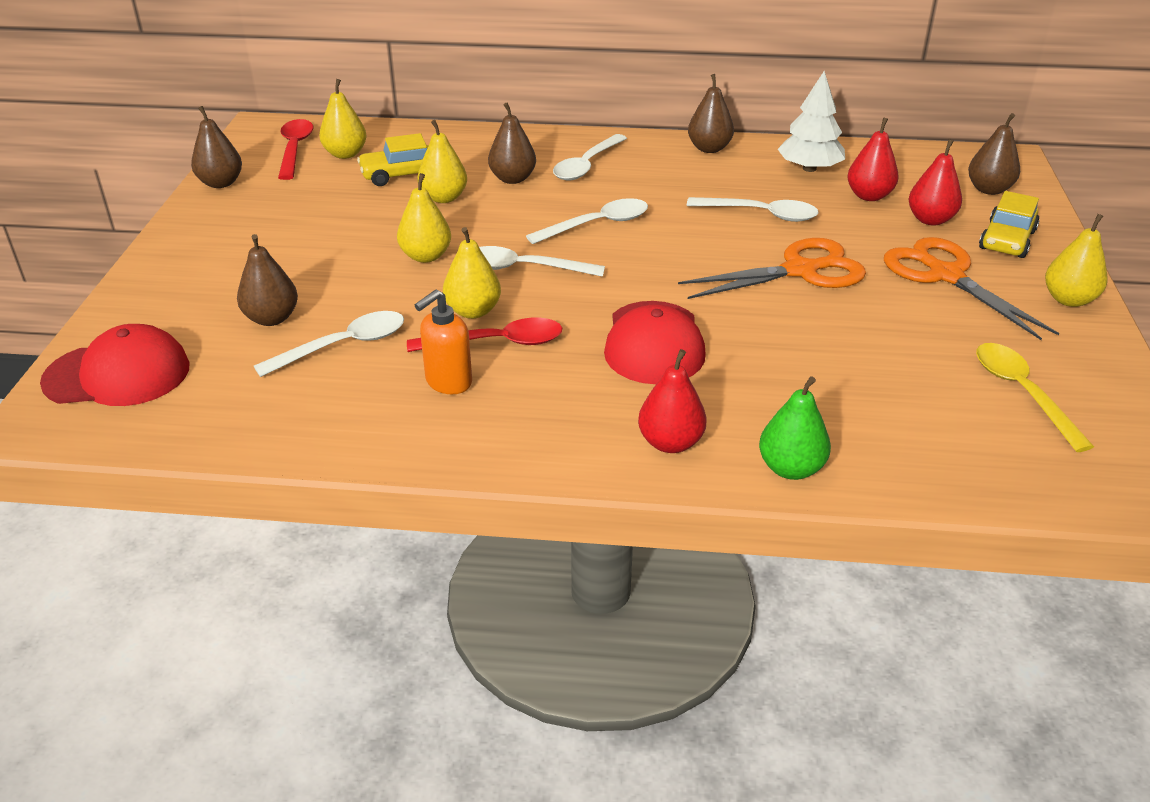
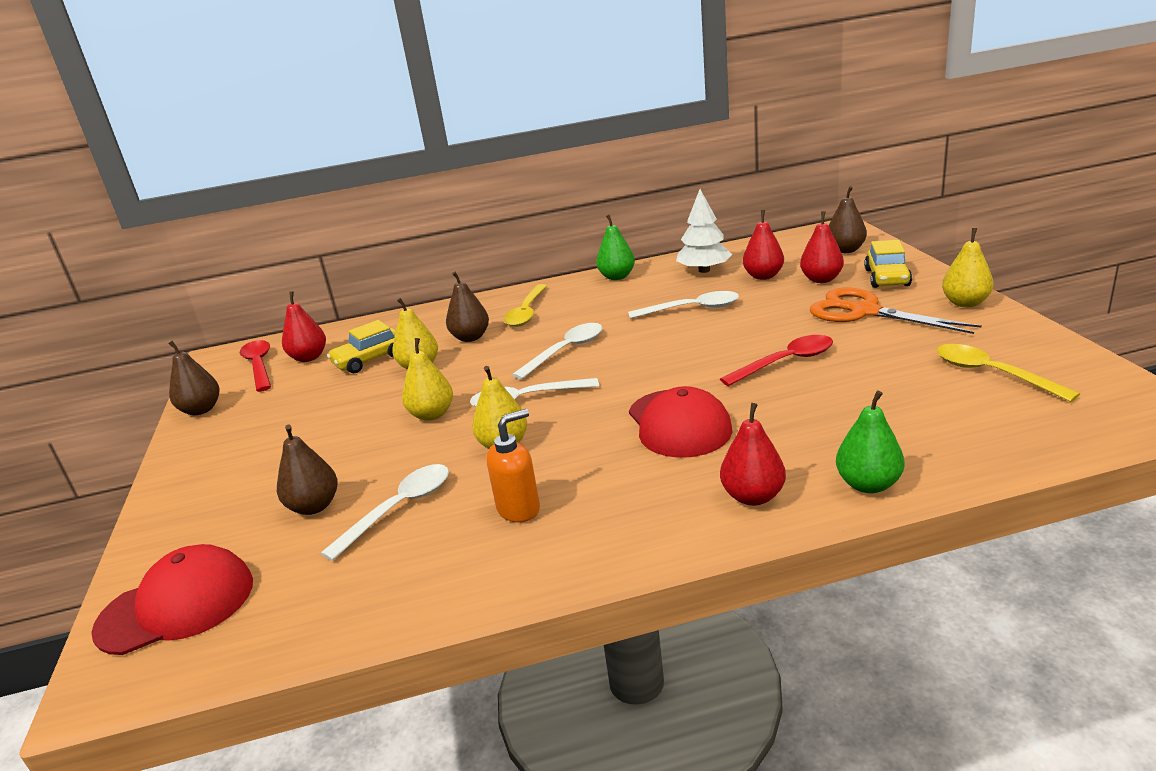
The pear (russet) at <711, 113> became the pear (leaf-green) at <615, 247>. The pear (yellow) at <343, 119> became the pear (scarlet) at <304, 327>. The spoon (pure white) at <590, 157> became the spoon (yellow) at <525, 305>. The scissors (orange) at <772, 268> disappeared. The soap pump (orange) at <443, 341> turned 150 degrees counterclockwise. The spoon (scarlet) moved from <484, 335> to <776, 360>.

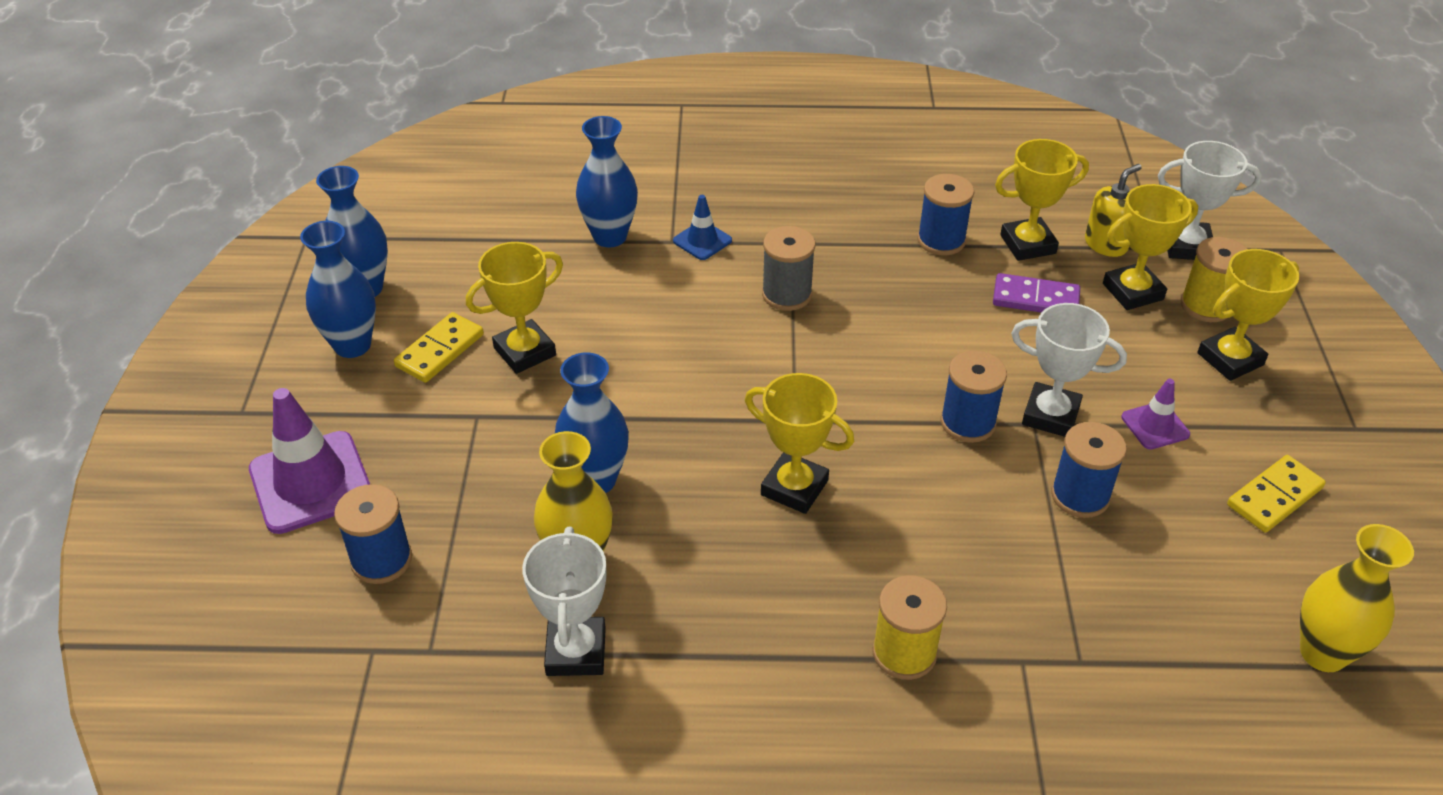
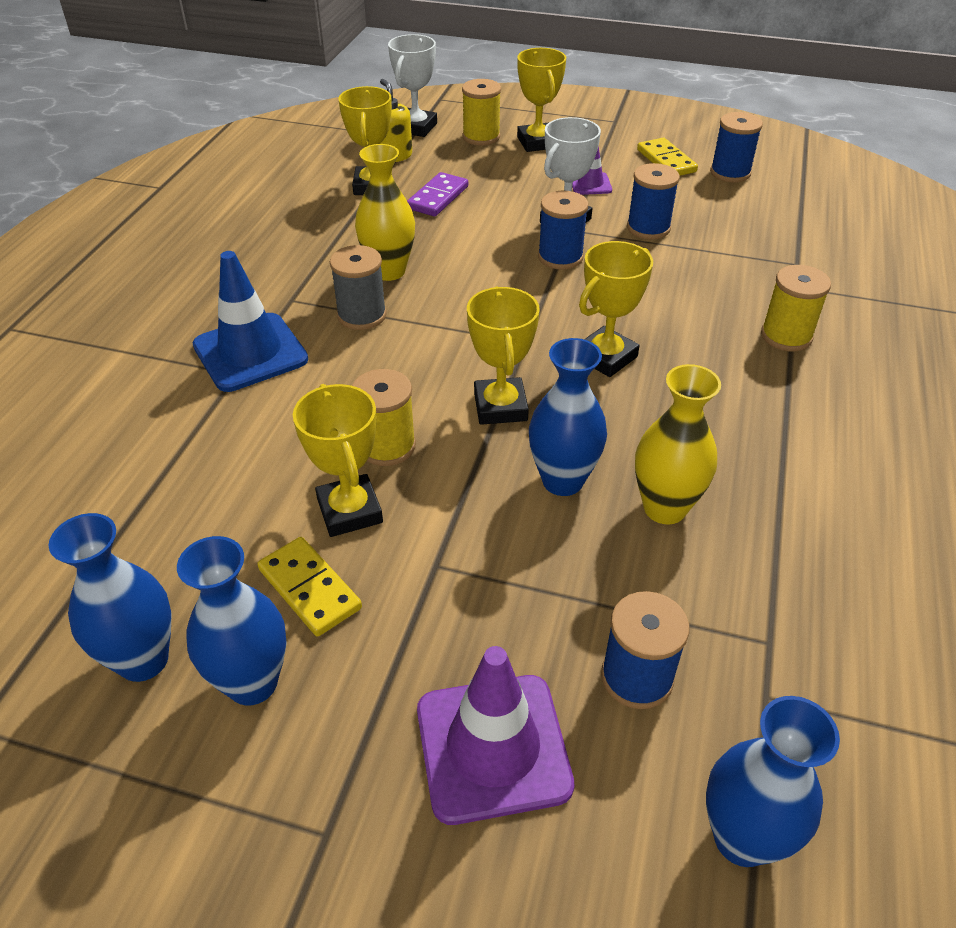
The tall vase (royal blue) moved from <607, 182> to <773, 781>. The reel of thread (royal blue) moved from <945, 214> to <736, 147>. The prize cup (yellow) moved from <1150, 247> to <503, 356>. The traffic cone (royal blue) at <702, 227> changed to 1.93 times the size. The tall vase (yellow) moved from <1357, 598> to <385, 212>. The prize cup (pure white) at <564, 601> disappeared. The reel of thread (yellow) at <384, 417> appeared.

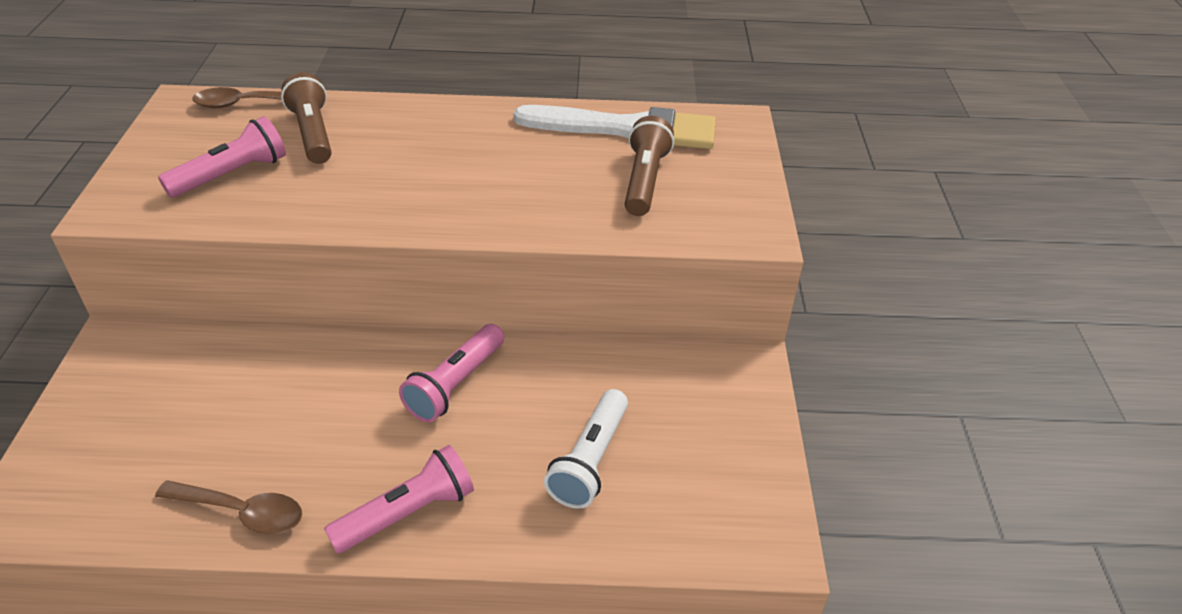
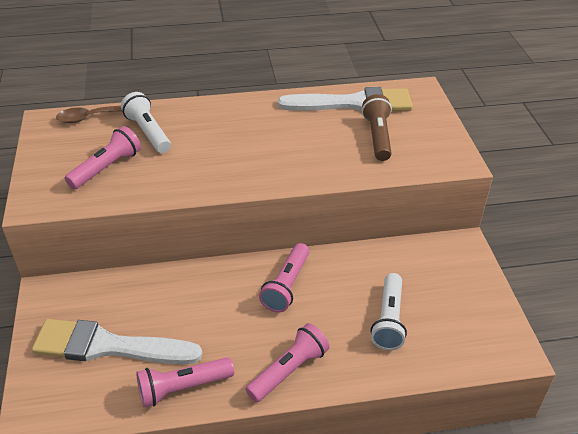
The pocket torch (russet) at <306, 118> became the pocket torch (pure white) at <146, 122>. The spoon (russet) at <228, 507> was replaced by the pocket torch (pink) at <185, 382>. The brush (pure white) at <117, 341> appeared.

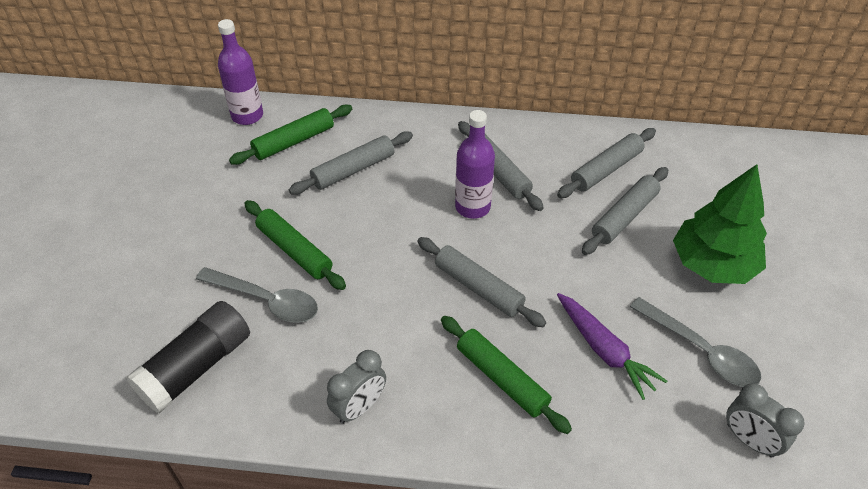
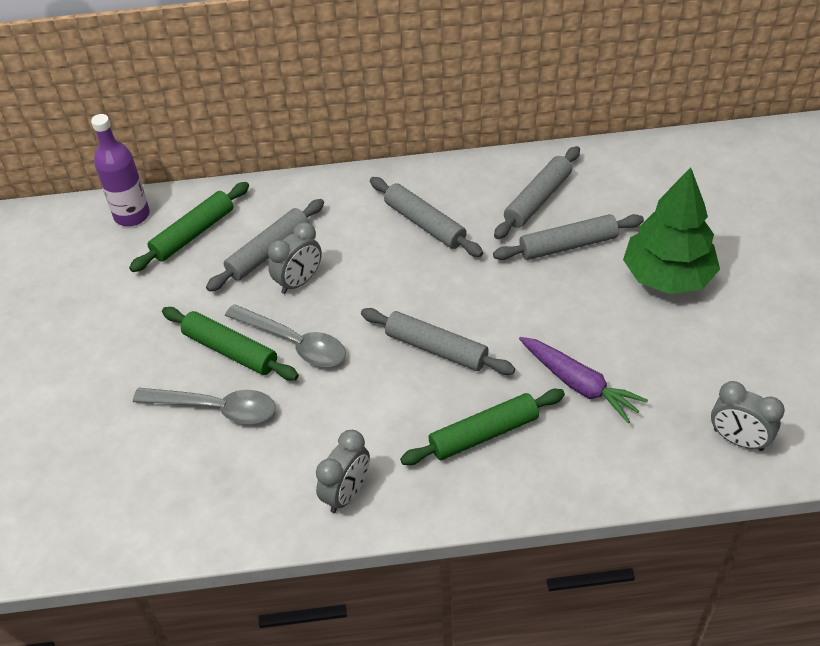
The drink bottle (violet) at <475, 164> disappeared. The pastry roller (grey) at <625, 211> turned 45 degrees clockwise. The spoon (grey) moved from <695, 342> to <285, 335>. The glue (jet-black) at <188, 357> disappeared. The pastry roller (leaf-green) at <506, 375> turned 60 degrees counterclockwise. The clock (grey) at <295, 258> appeared.

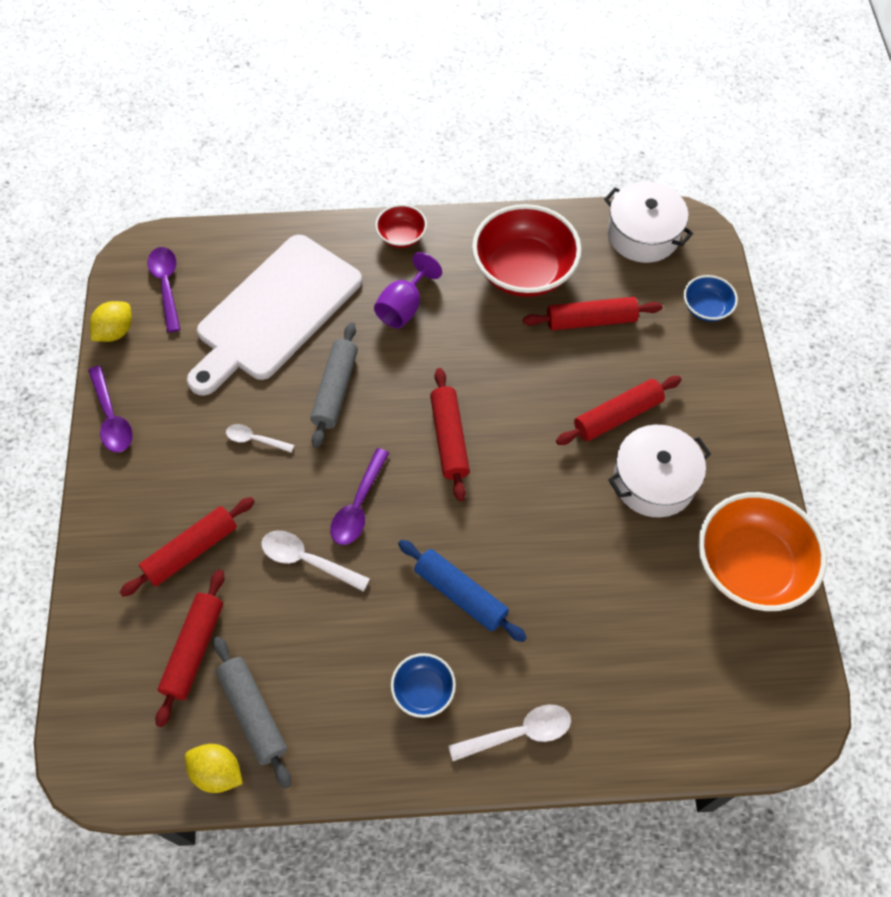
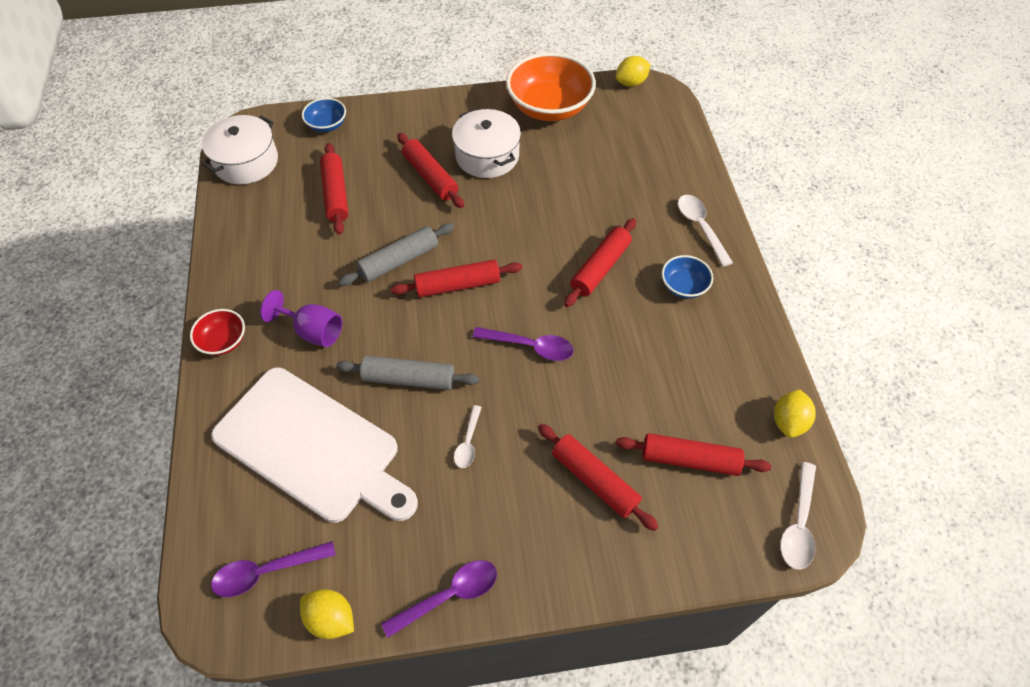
The deep dish (scarlet) at <527, 250> disappeared. The spoon (pure white) moved from <315, 561> to <798, 516>. The pastry roller (royal blue) at <462, 591> became the pastry roller (scarlet) at <600, 262>. The pastry roller (grey) moved from <252, 713> to <396, 254>. The toy lemon (yellow) at <633, 71> appeared.

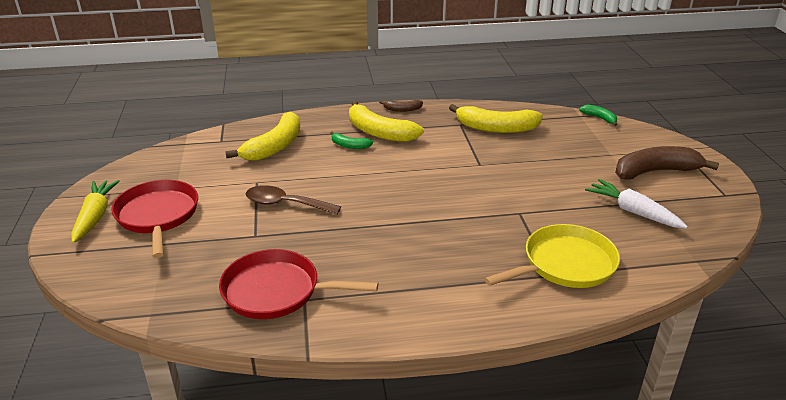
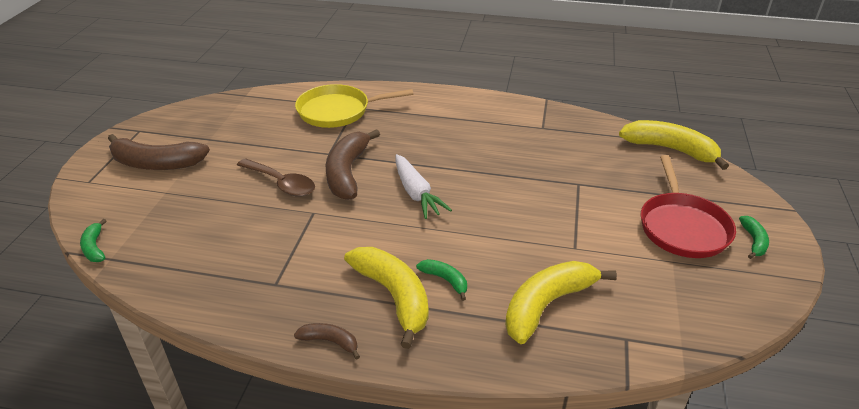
The toy banana (yellow) moved from <496, 118> to <674, 145>. The carrot (pure white) moved from <636, 204> to <424, 186>. The carrot (yellow) at <95, 211> was replaced by the toy banana (leaf-green) at <754, 237>. The spoon (russet) moved from <293, 200> to <276, 177>. The skillet (scarlet) at <298, 284> disappeared. The toy banana (russet) at <352, 164> appeared.

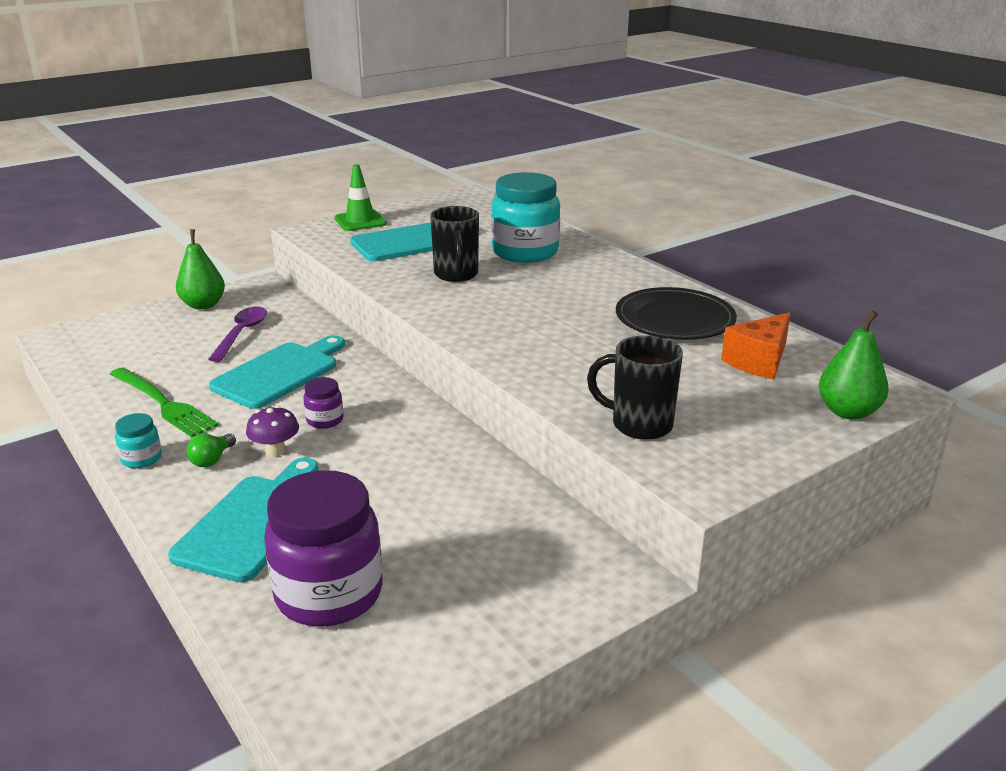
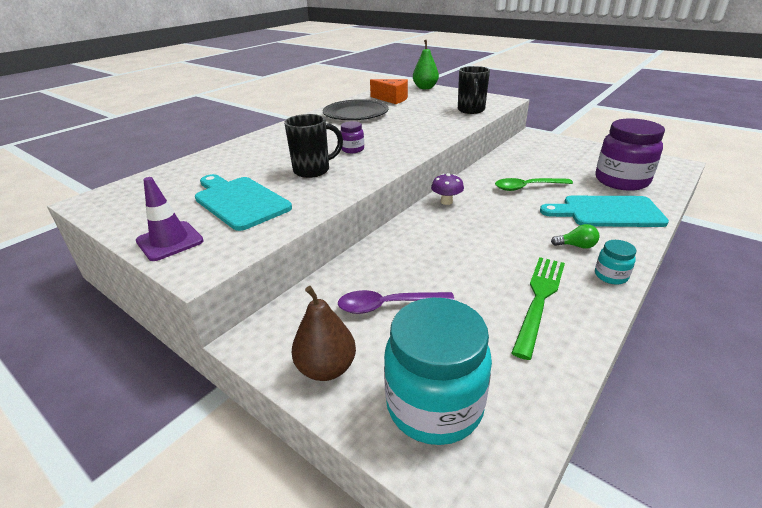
The traffic cone (leaf-green) at <360, 197> became the traffic cone (violet) at <170, 219>. The preserve jar (aqua) moved from <525, 217> to <438, 371>. The pear (leaf-green) at <200, 269> became the pear (russet) at <324, 333>. The bread board (aqua) at <277, 372> disappeared. The preserve jar (violet) moved from <323, 403> to <352, 137>. The fungus (violet) moved from <272, 431> to <447, 189>. The spoon (leaf-green) at <534, 184> appeared.

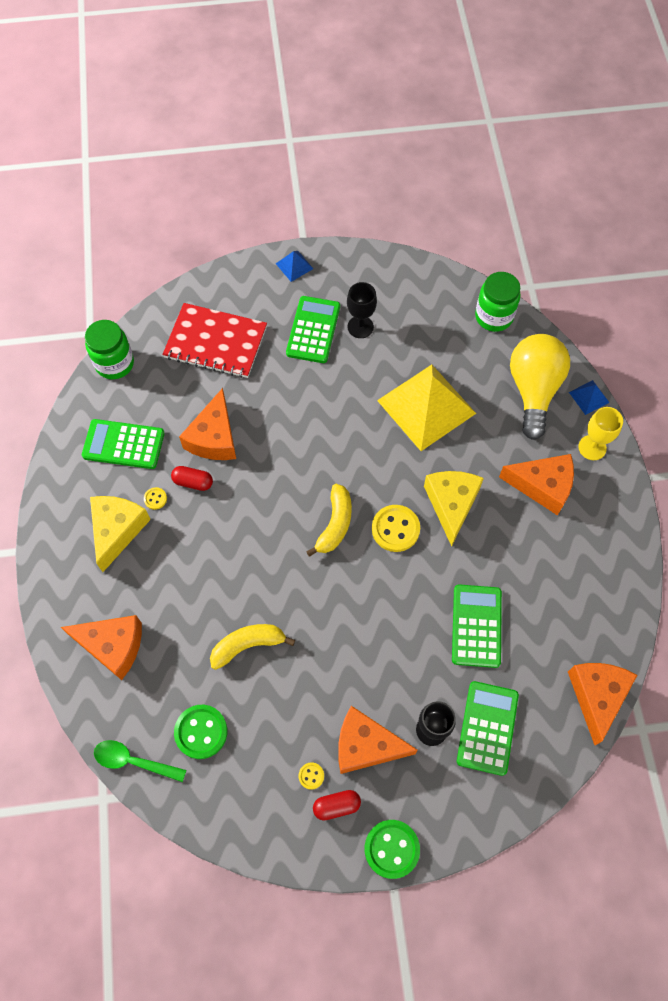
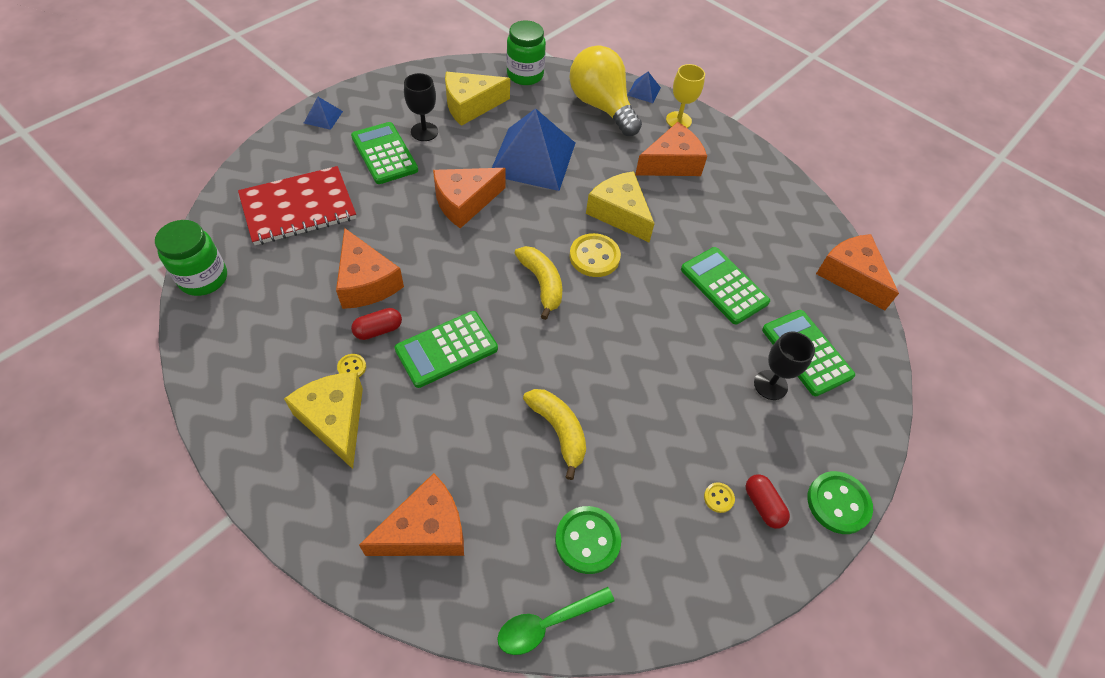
The solid pyramid (yellow) at <426, 408> became the solid pyramid (royal blue) at <533, 149>. The calculator (leaf-green) moved from <123, 444> to <446, 349>. The toy banana (yellow) at <252, 647> turned 120 degrees clockwise. The cheese wedge (orange) moved from <378, 740> to <469, 198>. The capsule (scarlet) at <337, 805> turned 60 degrees counterclockwise. The cheese wedge (yellow) at <477, 99> appeared.

